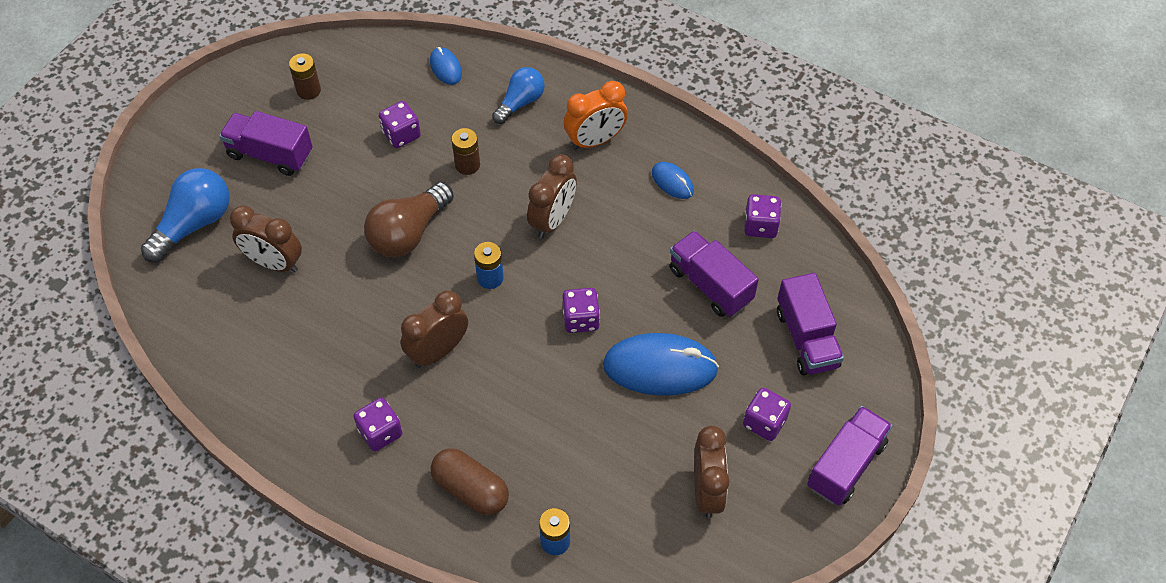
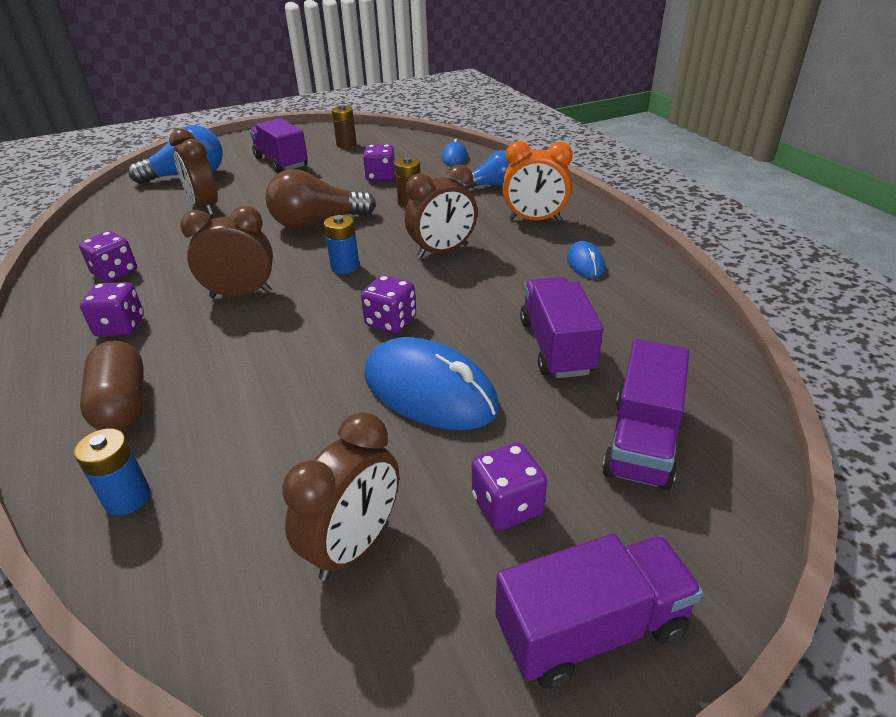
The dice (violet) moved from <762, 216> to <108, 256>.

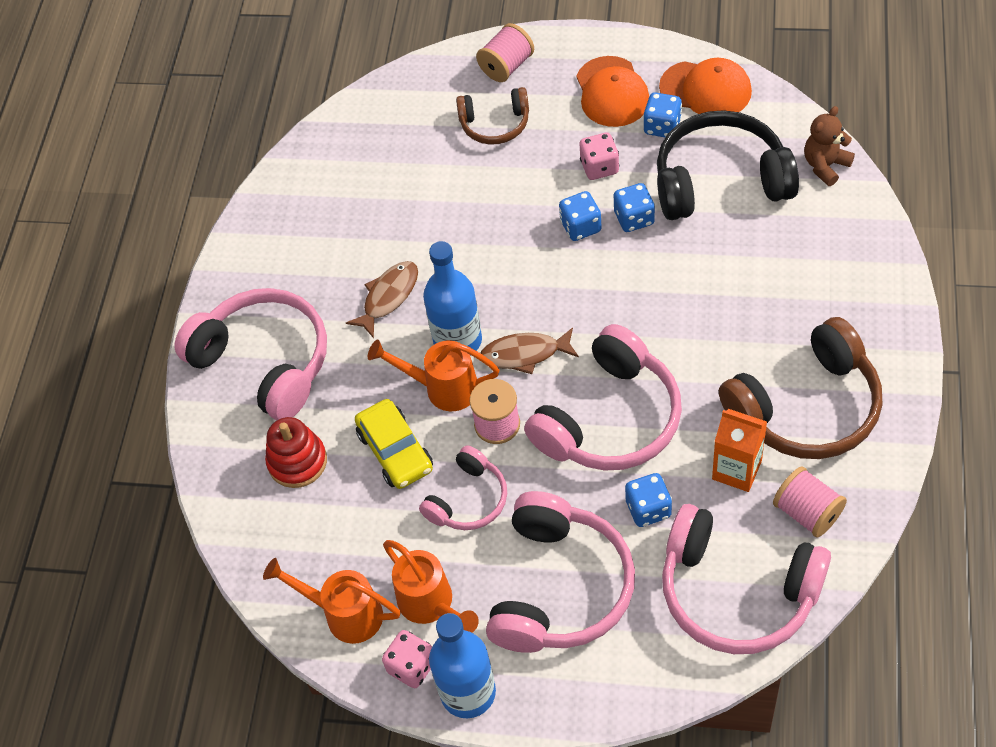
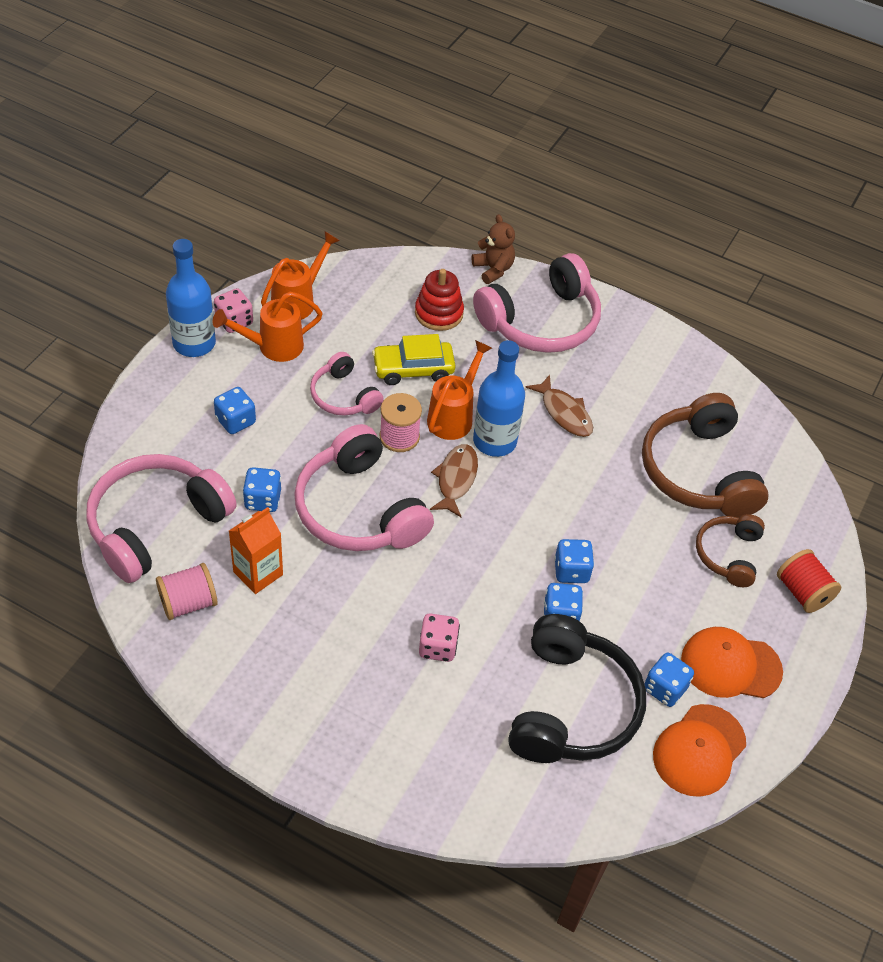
The reel of thread (pink) at <505, 52> became the reel of thread (scarlet) at <809, 581>. The teddy bear (russet) moved from <829, 146> to <493, 249>. The dice (pink) moved from <599, 156> to <439, 637>. The headphones (russet) moved from <801, 388> to <705, 455>. The headphones (pink) at <560, 572> was replaced by the dice (royal blue) at <235, 410>.

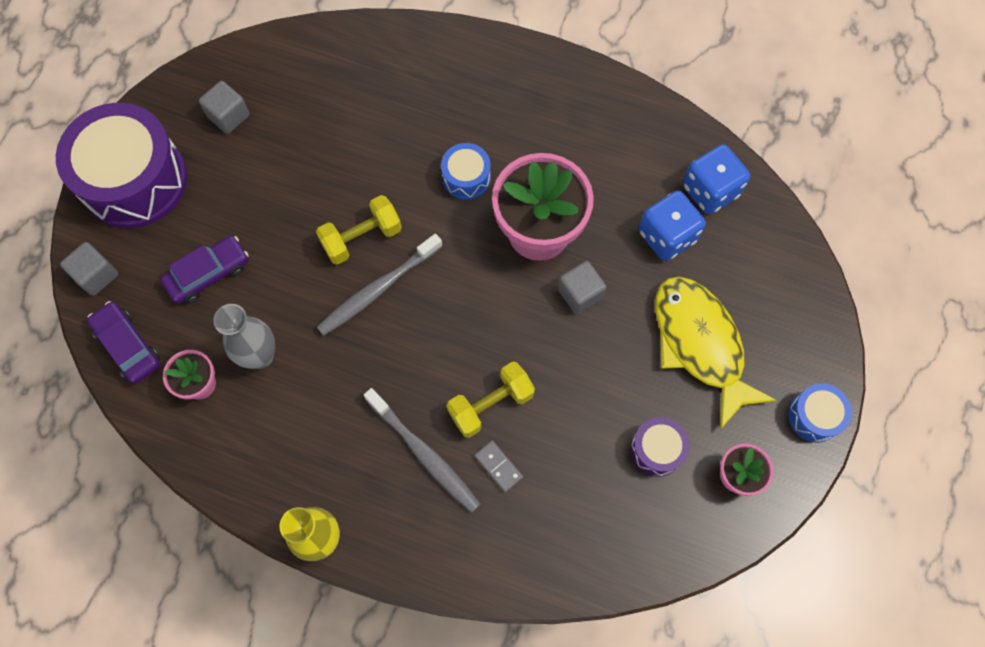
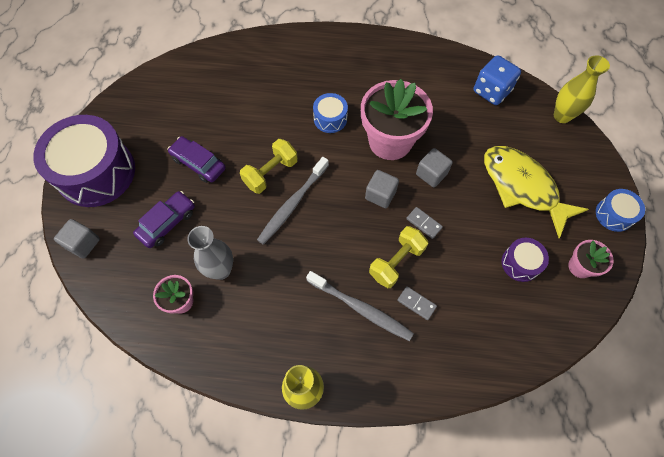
The block (grey) moved from <224, 107> to <382, 189>. The dice (royal blue) at <672, 225> disappeared. The toy car (violet) moved from <123, 342> to <197, 159>. The tall vase (yellow) at <582, 89> appeared. The domino tile (grey) at <424, 223> appeared.

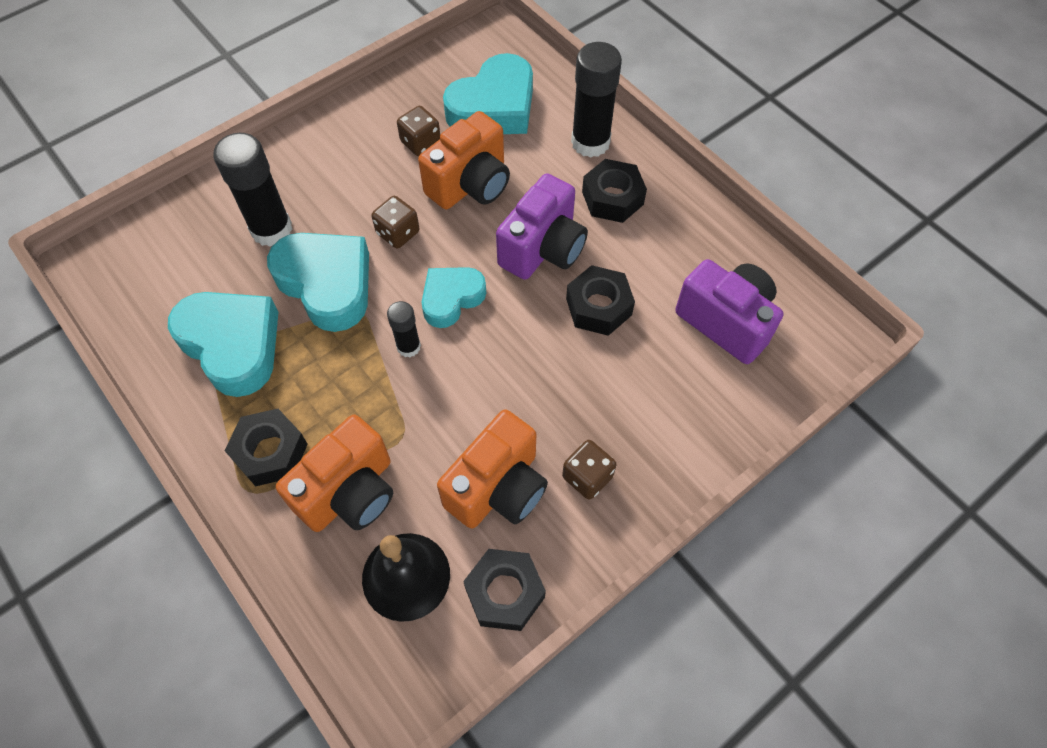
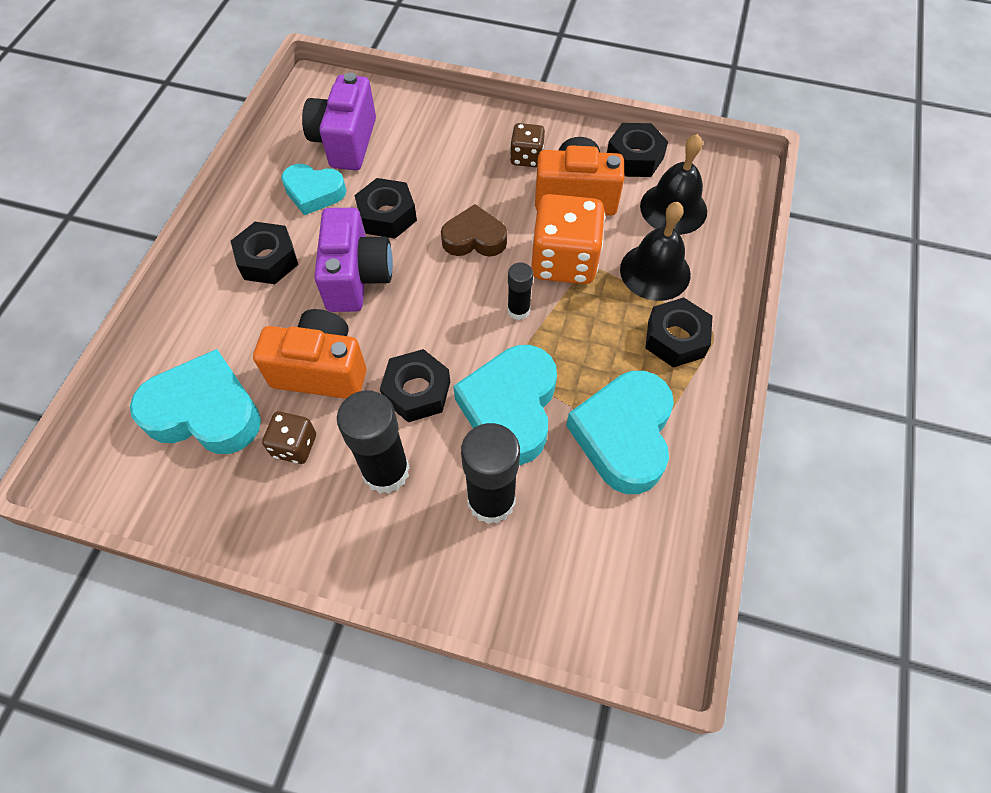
The glue (jet-black) moved from <596, 100> to <373, 441>. The compact camera (violet) at <542, 226> turned 90 degrees clockwise. The dice (russet) at <395, 222> was replaced by the hexagon nut (jet-black) at <415, 385>. The love heart (aqua) moved from <454, 297> to <313, 189>. The compact camera (orange) at <334, 473> was replaced by the school bell (jet-black) at <655, 251>. The dice (orange) at <568, 239> appeared. The love heart (russet) at <474, 230> appeared.

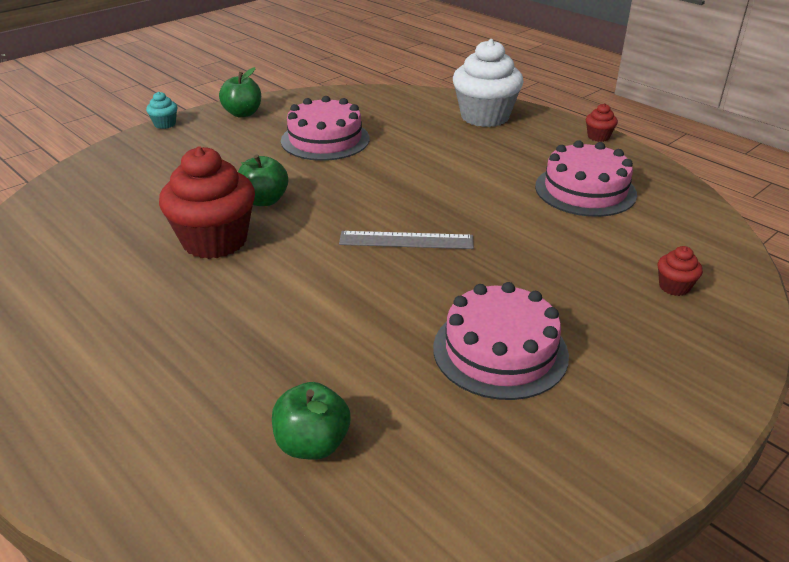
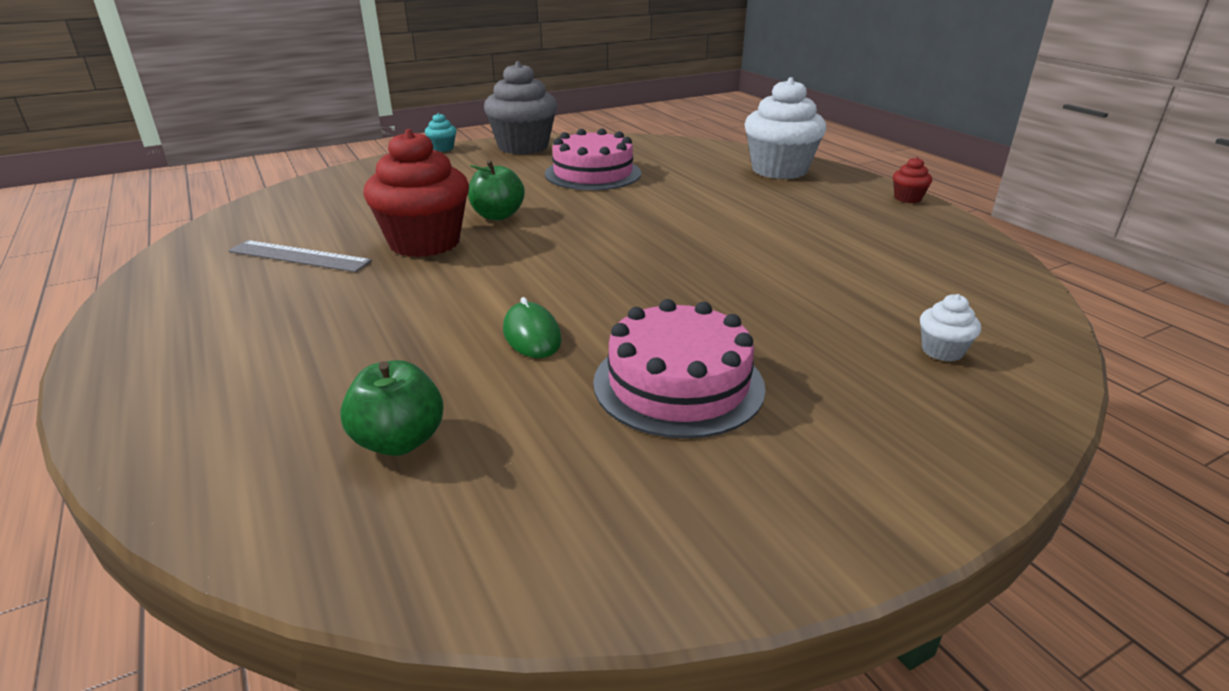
The toy apple (leaf-green) at <240, 92> was replaced by the muffin (grey) at <520, 107>. The layer cake (pink) at <586, 178> disappeared. The measuring stick (grey) moved from <406, 240> to <300, 256>. The muffin (scarlet) at <680, 271> became the muffin (pure white) at <950, 328>. The computer mouse (leaf-green) at <532, 327> appeared.

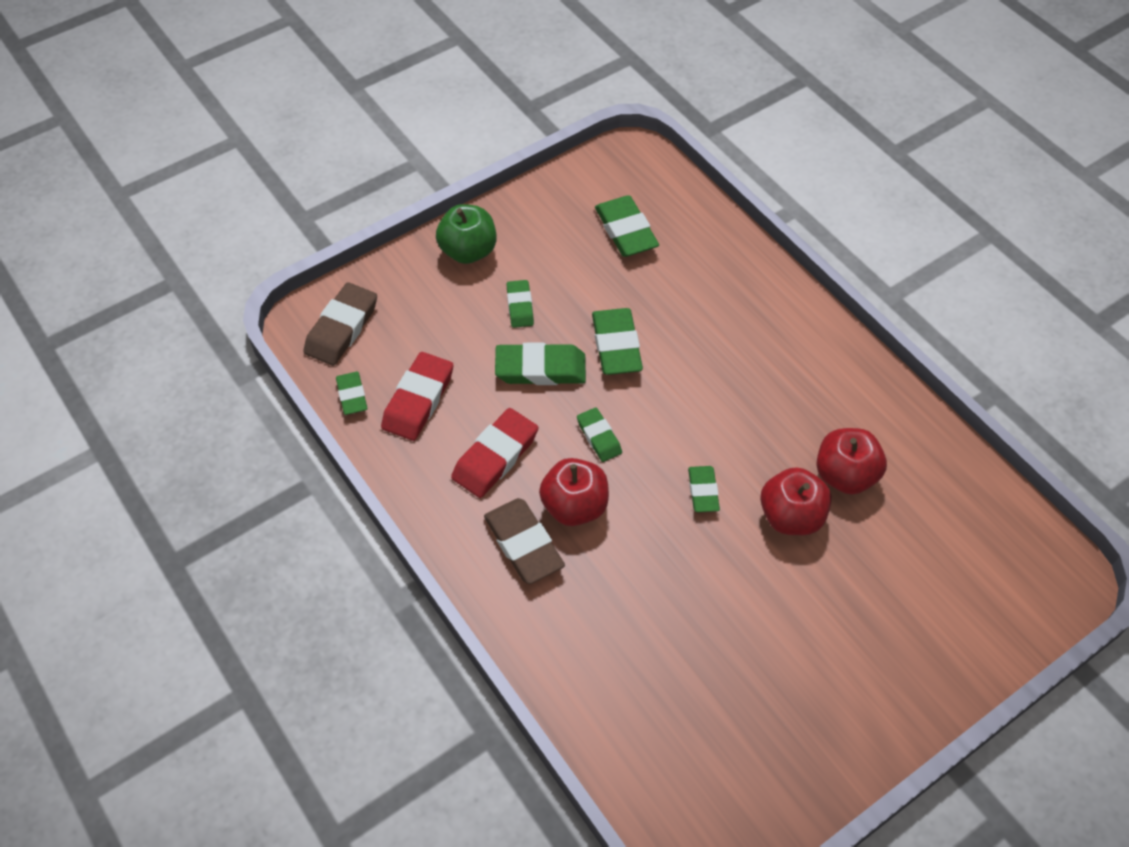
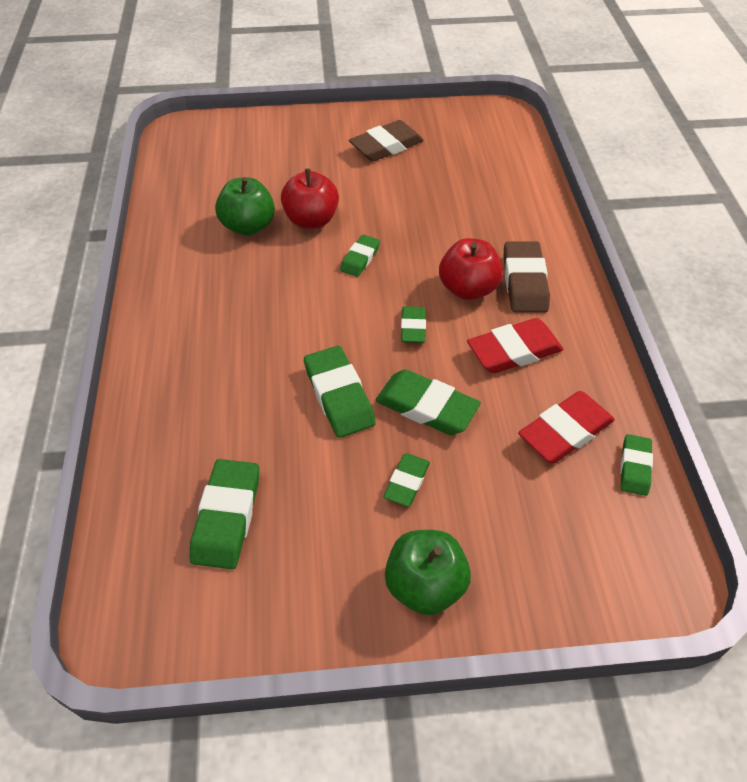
The gum eraser (russet) moved from <340, 324> to <386, 141>. The gum eraser (leaf-green) at <617, 341> turned 45 degrees counterclockwise. The toy apple (scarlet) at <851, 461> became the toy apple (leaf-green) at <245, 206>.

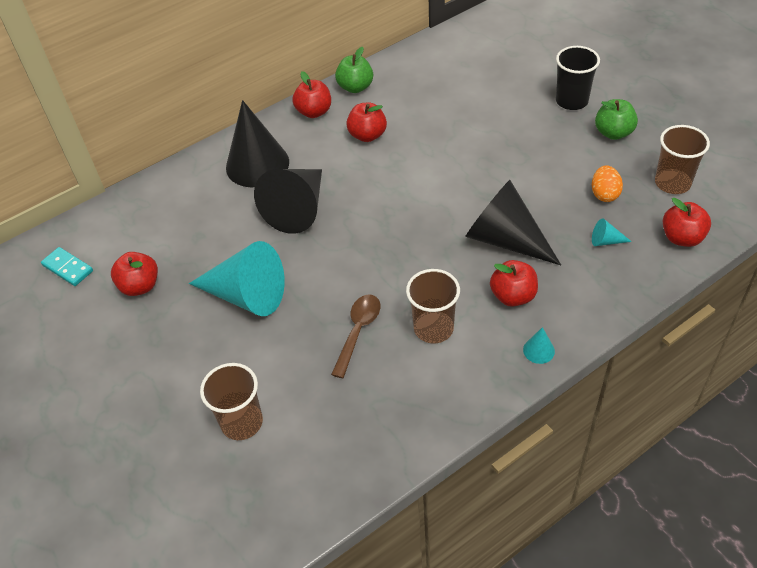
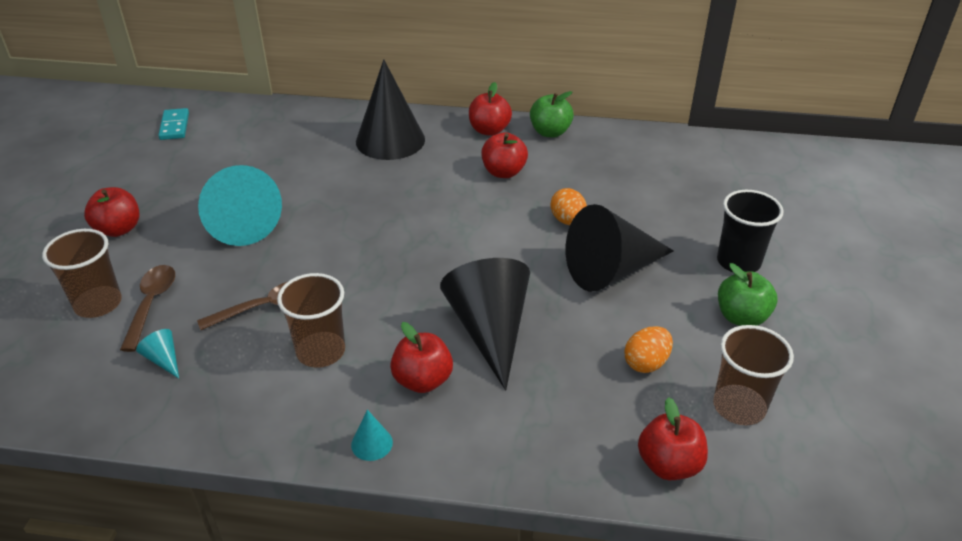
The cone shape (jet-black) moved from <288, 201> to <620, 248>. The cone shape (aqua) moved from <612, 232> to <157, 353>. The toy apple (scarlet) moved from <134, 274> to <111, 212>. The egg shape (orange) at <569, 206> appeared. The spoon (russet) at <147, 308> appeared.

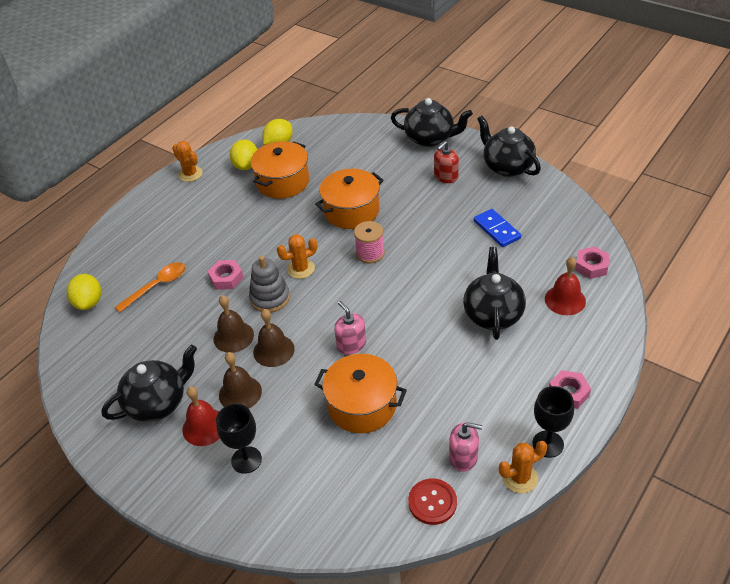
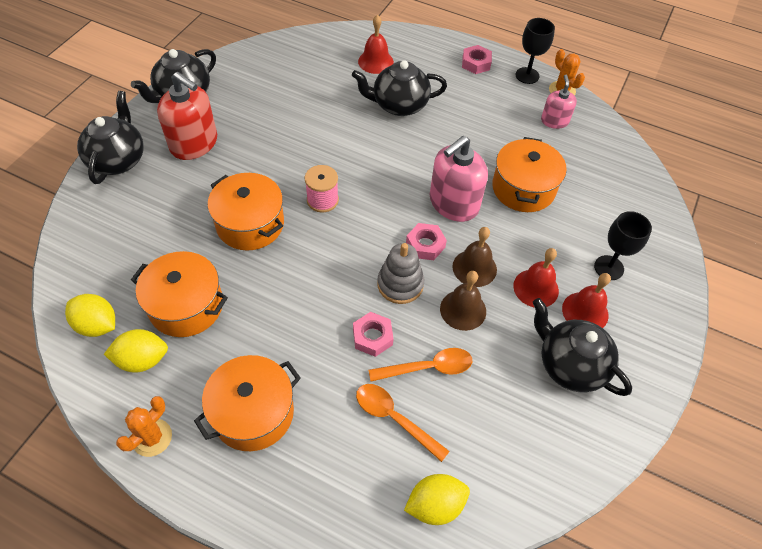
The soap pump (scarlet) at <446, 162> changed to 1.75 times the size. The domino tile (royal blue) at <497, 228> disappeared. The cactus (orange) at <297, 256> disappeared. The hexagon nut (pink) moved from <592, 262> to <426, 241>. The soap pump (pink) at <350, 328> changed to 1.75 times the size. The school bell (russet) at <240, 380> became the school bell (scarlet) at <536, 277>. The shirt button (scarlet) at <432, 501> disappeared. The spoon (orange) at <420, 365> appeared. The cooking pot (orange) at <247, 403> appeared.

